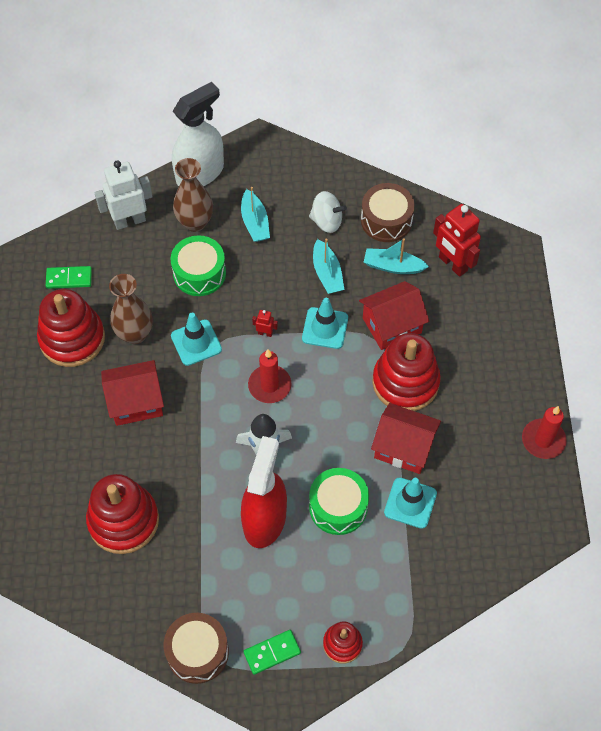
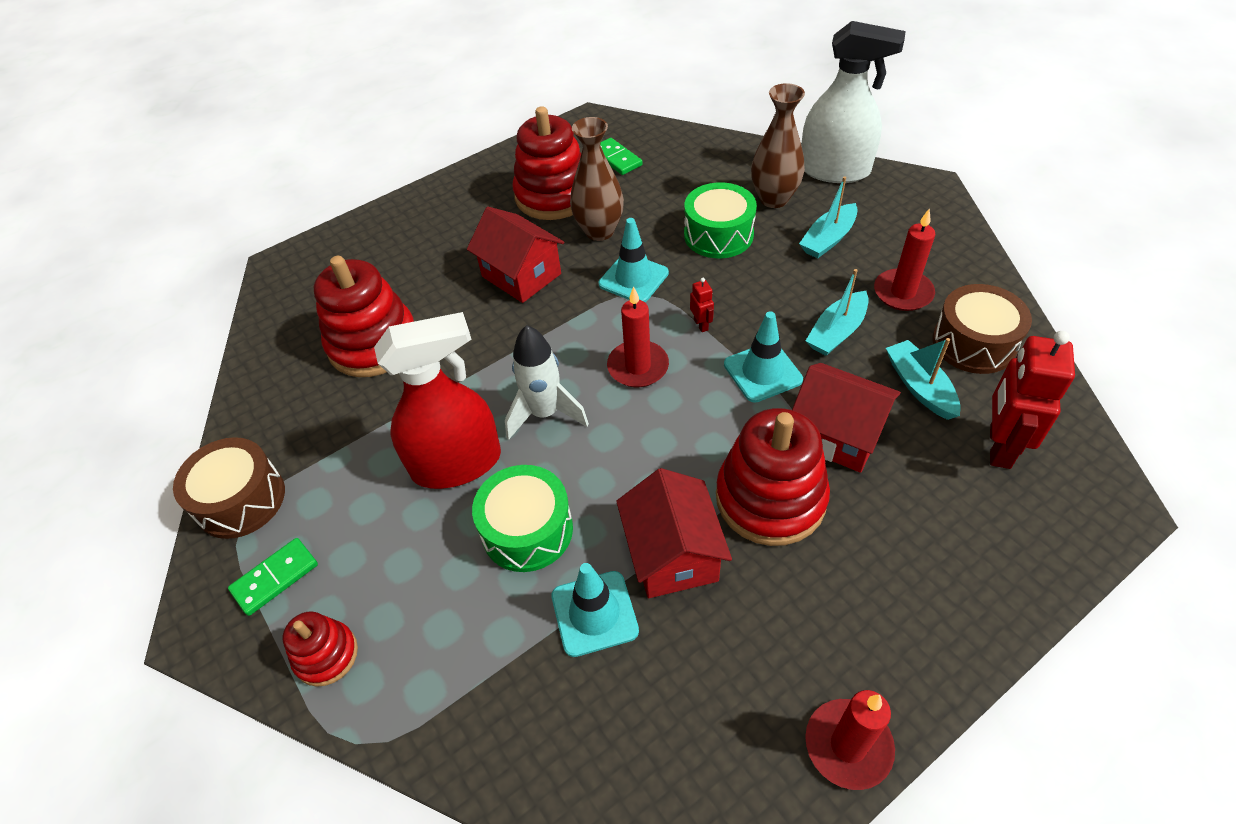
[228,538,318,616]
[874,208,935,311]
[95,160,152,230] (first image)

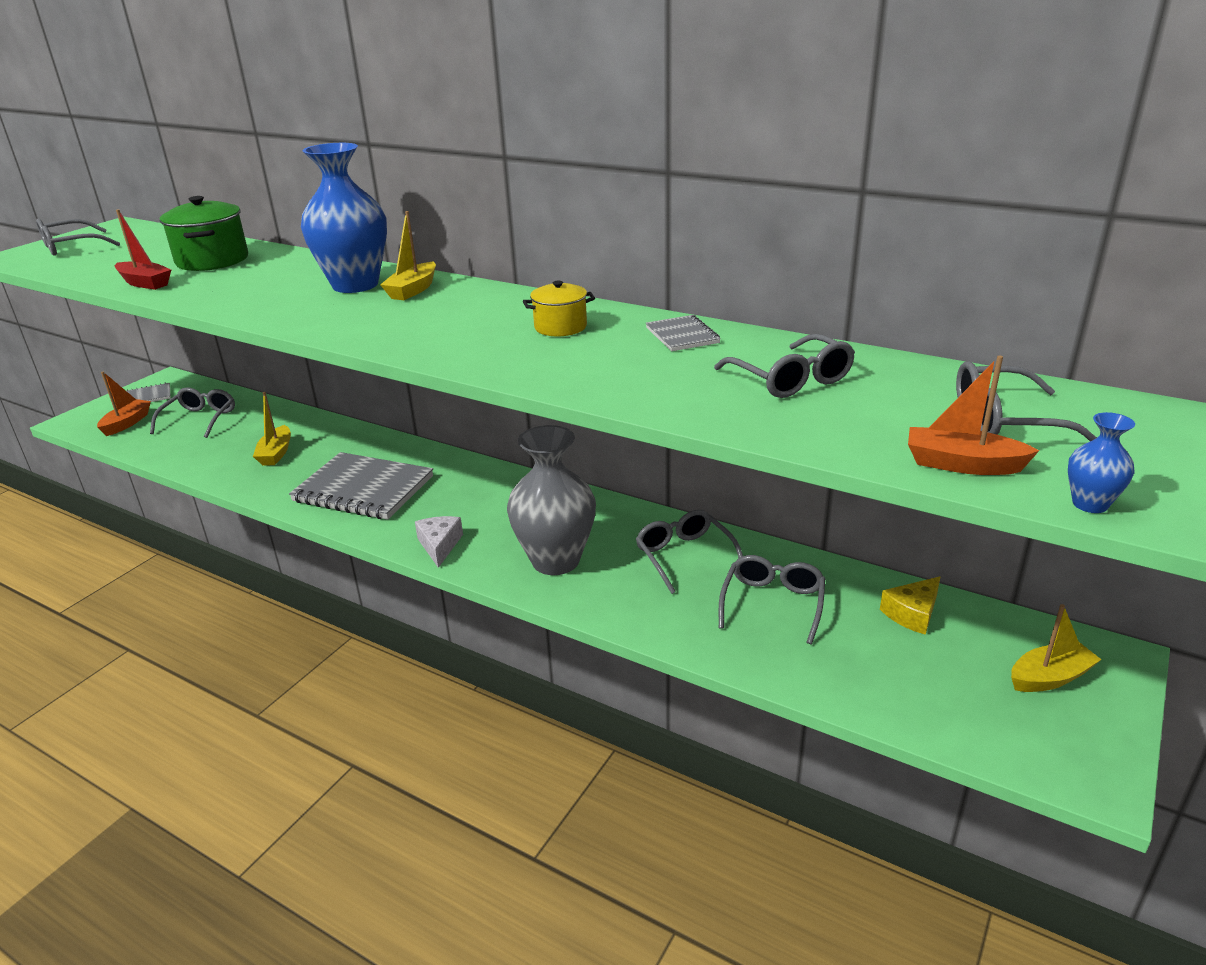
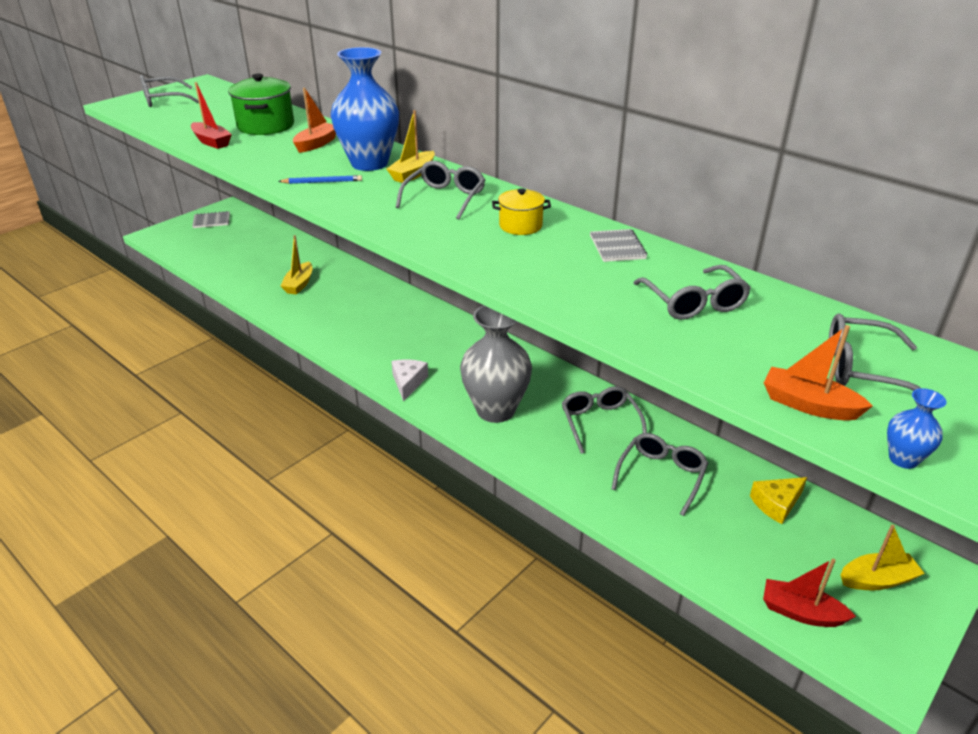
[278,175,362,184]
[293,88,336,153]
[396,161,485,220]
[763,559,856,627]
[289,452,433,520] (first image)

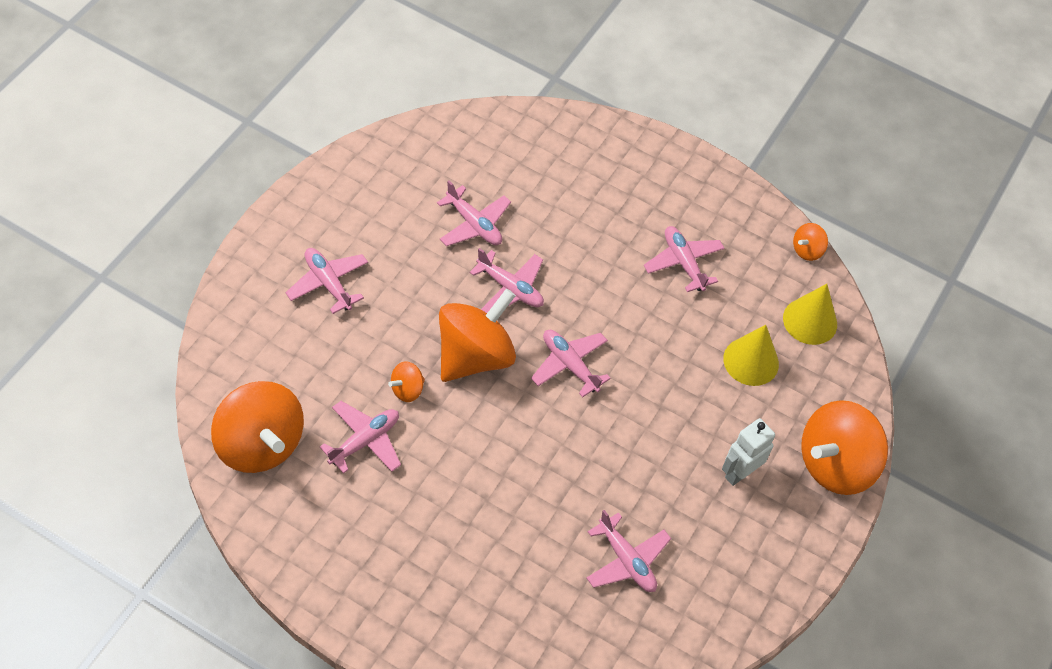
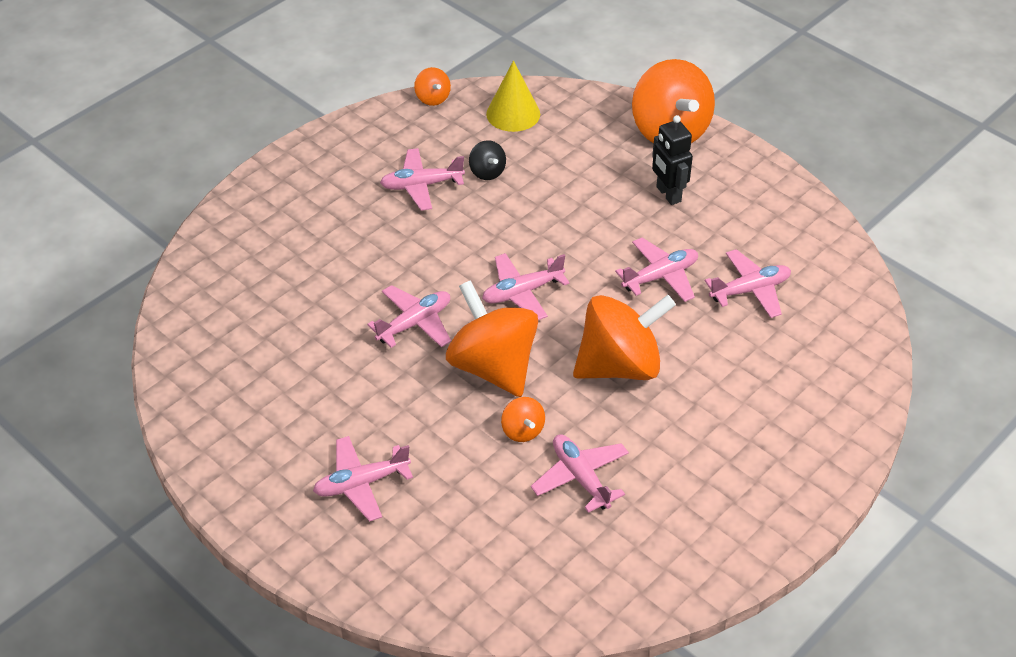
[469,140,506,180]
[573,295,676,380]
[615,238,698,302]
[652,115,693,205]
[723,325,779,386] (first image)

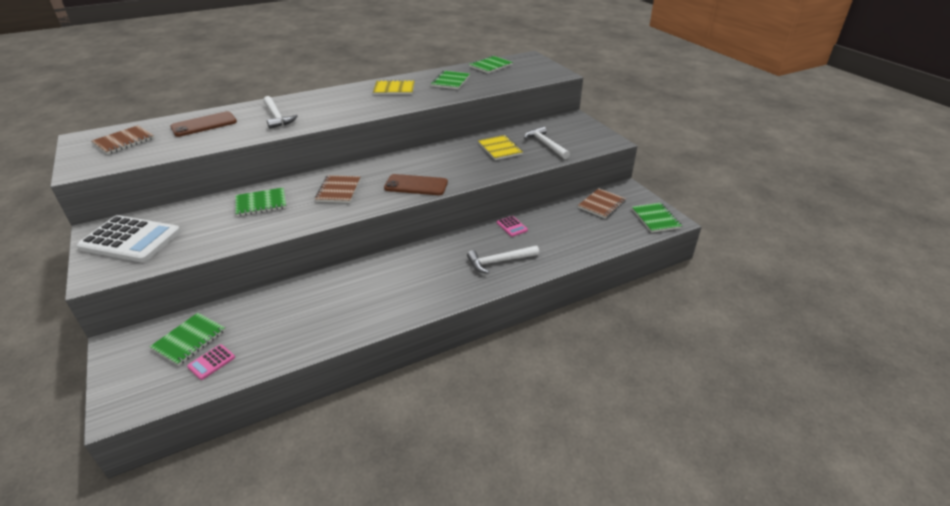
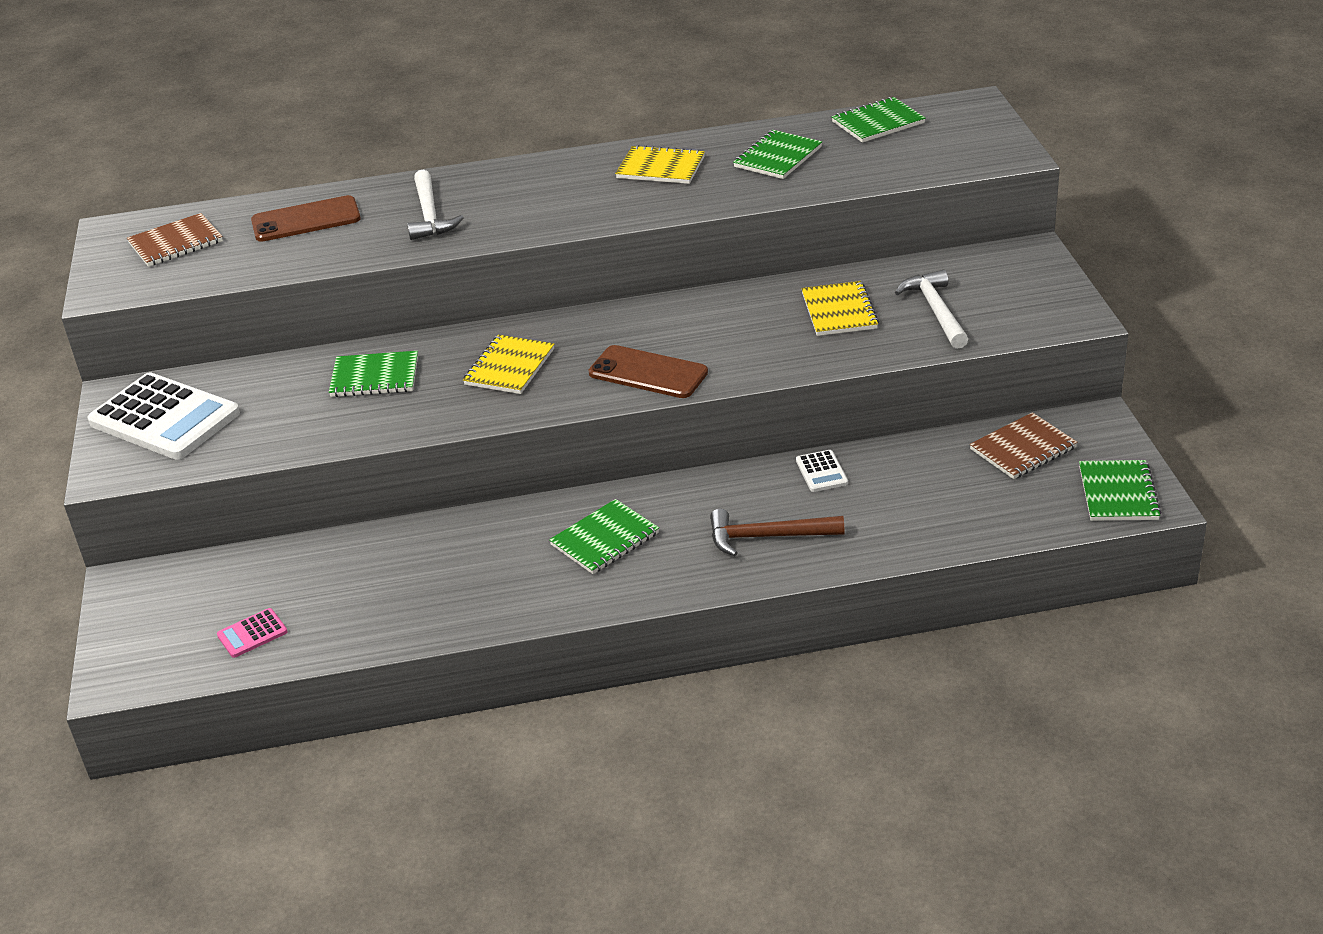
[463,335,554,394]
[549,499,659,574]
[710,509,845,556]
[796,450,848,492]

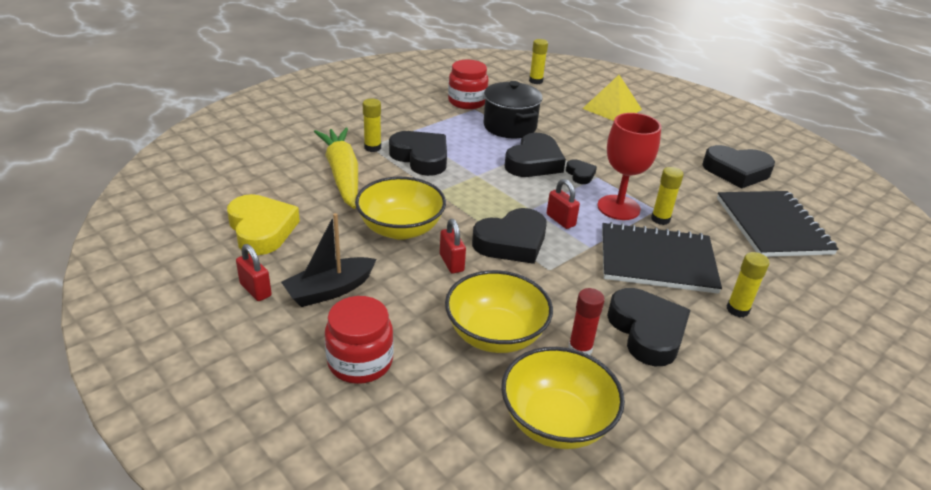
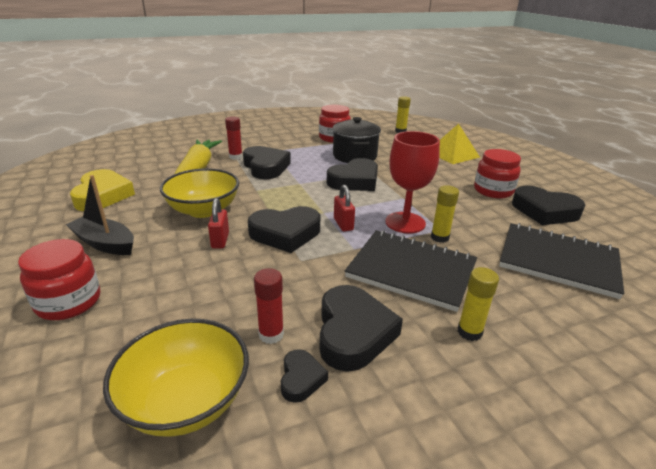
[66,175,134,255]
[225,117,242,160]
[281,349,328,403]
[474,149,521,199]
[499,223,624,299]
[236,244,272,301] (first image)
[445,270,553,353] (first image)

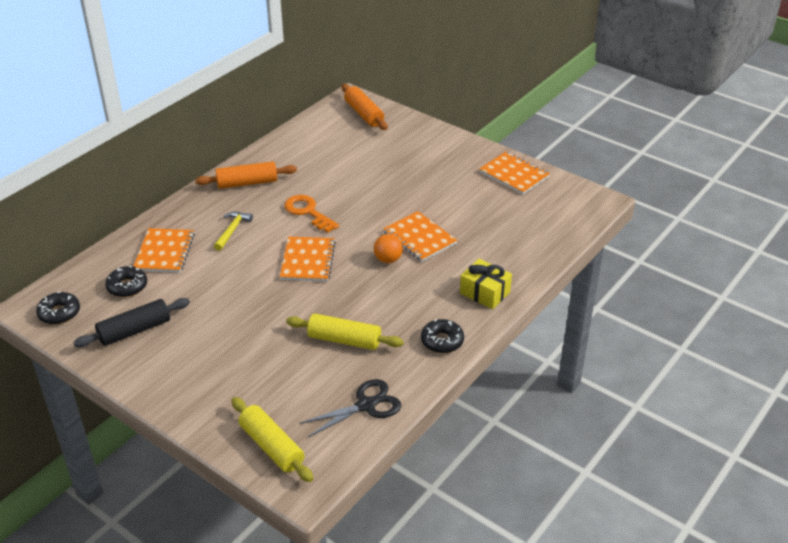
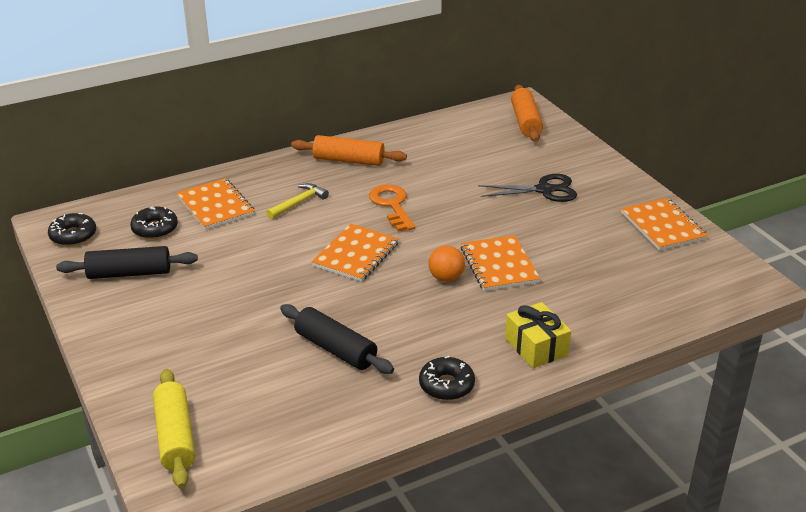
[177,178,255,230]
[280,304,394,374]
[478,174,577,202]

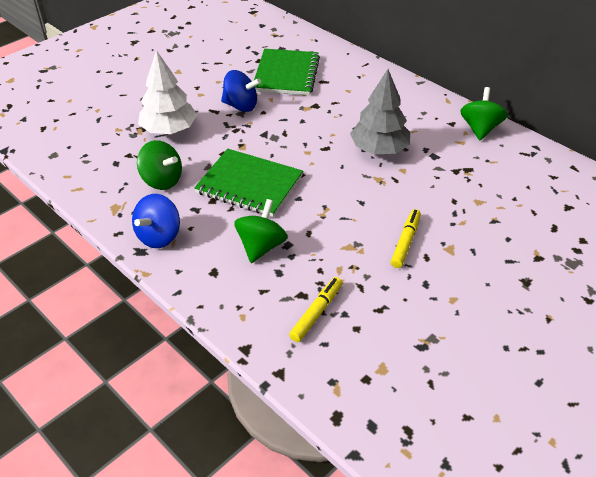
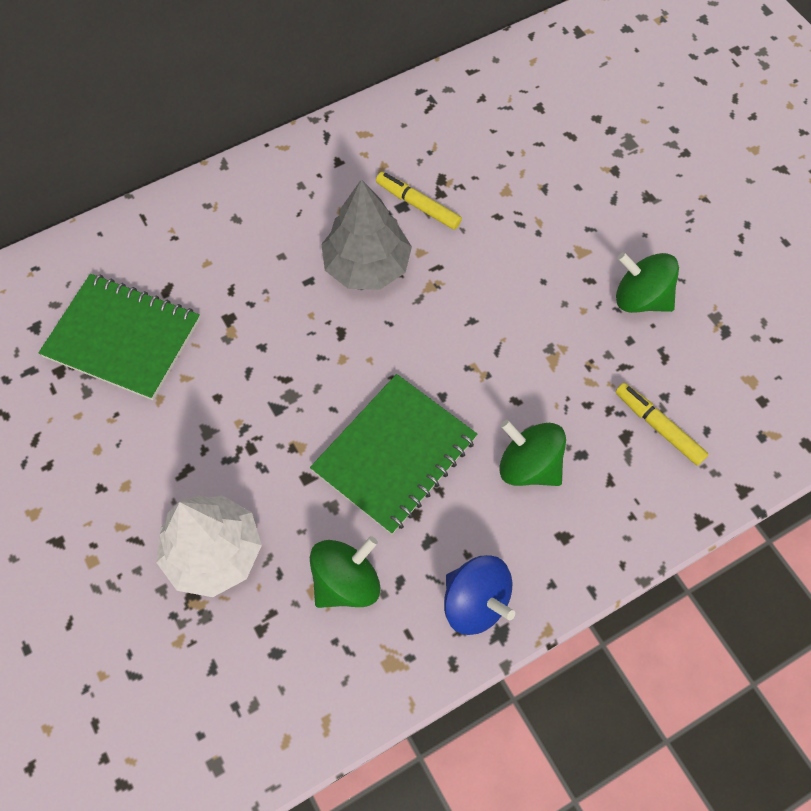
[376,172,462,230]
[616,252,679,313]
[221,70,261,112] (first image)

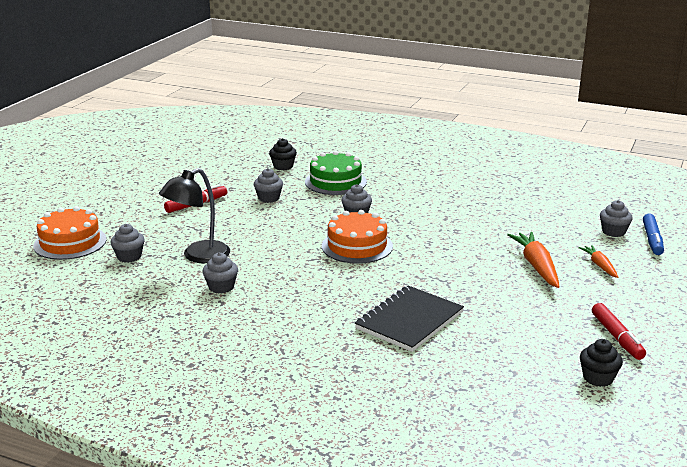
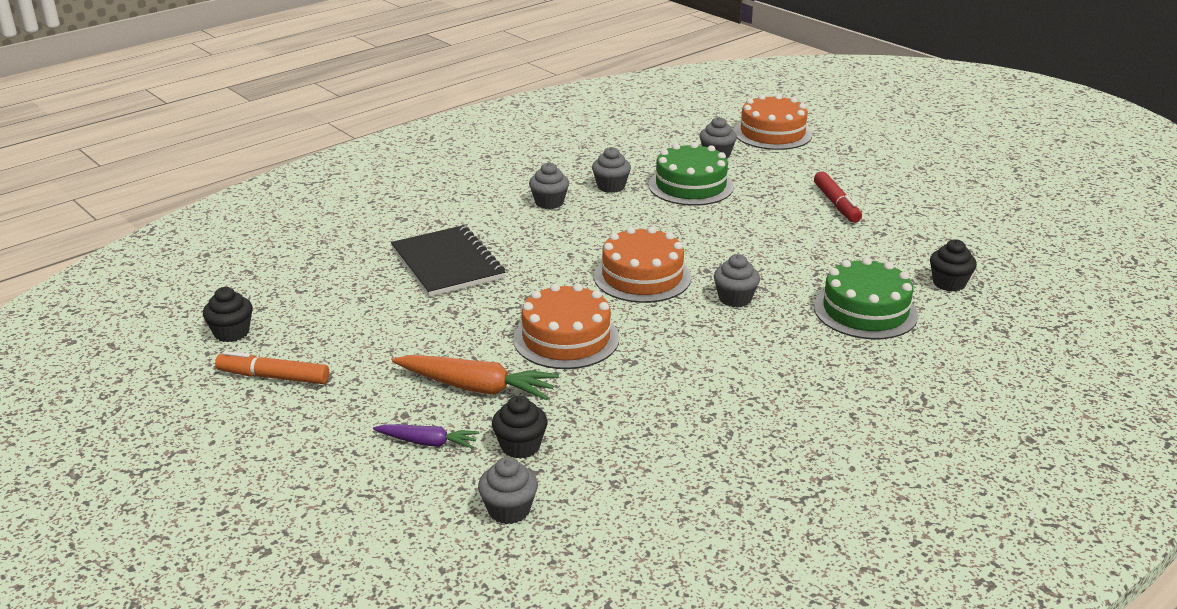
[215,351,329,384]
[373,424,479,449]
[492,396,548,459]
[513,284,619,369]
[529,162,569,209]
[648,142,734,206]
[643,213,664,255] (first image)

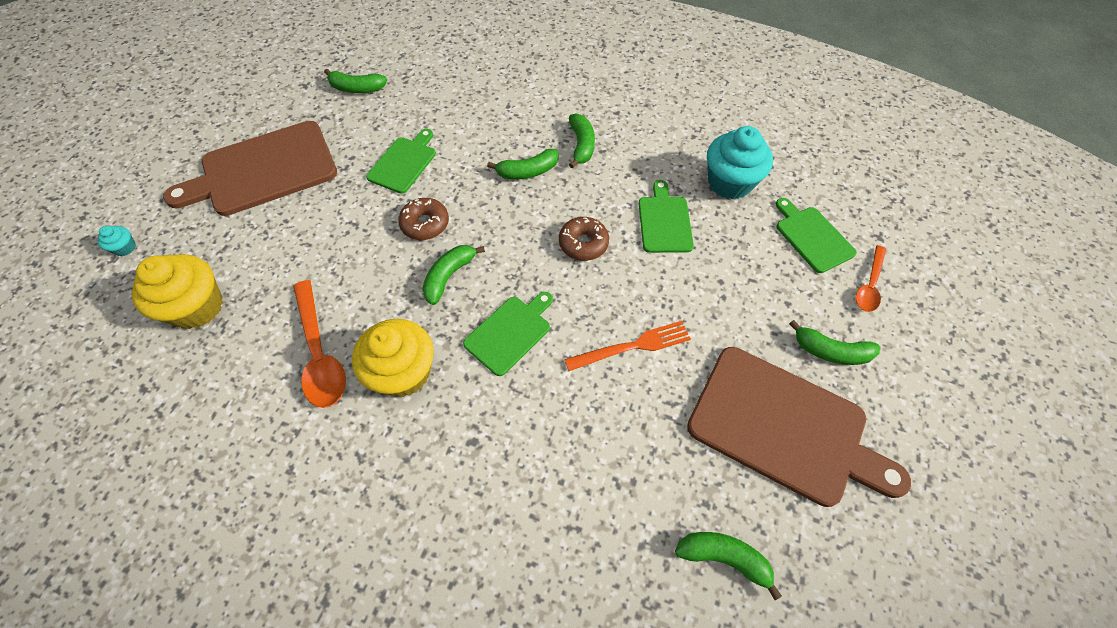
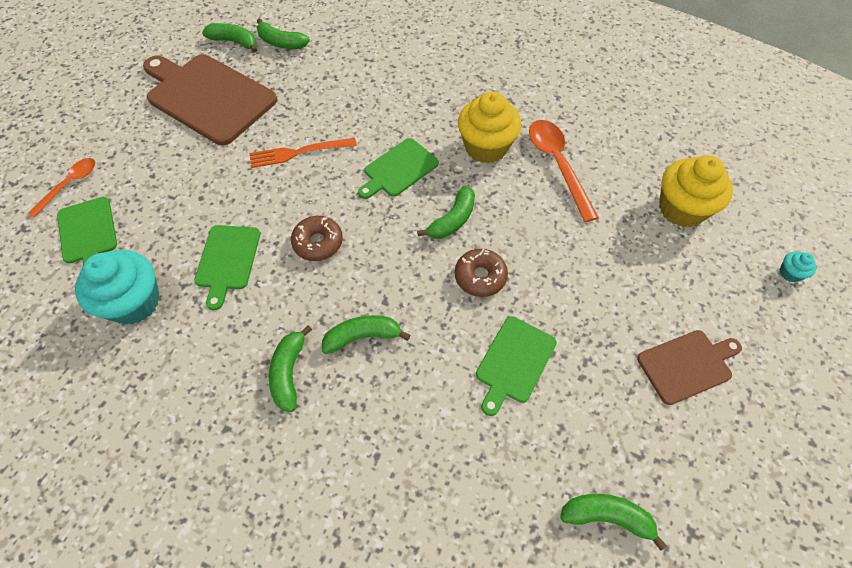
[202,23,257,53]
[637,330,742,405]

